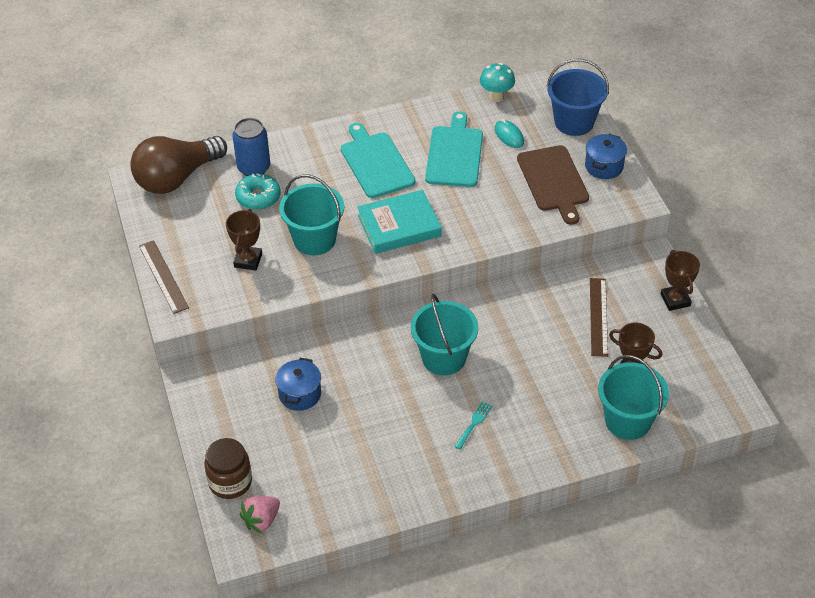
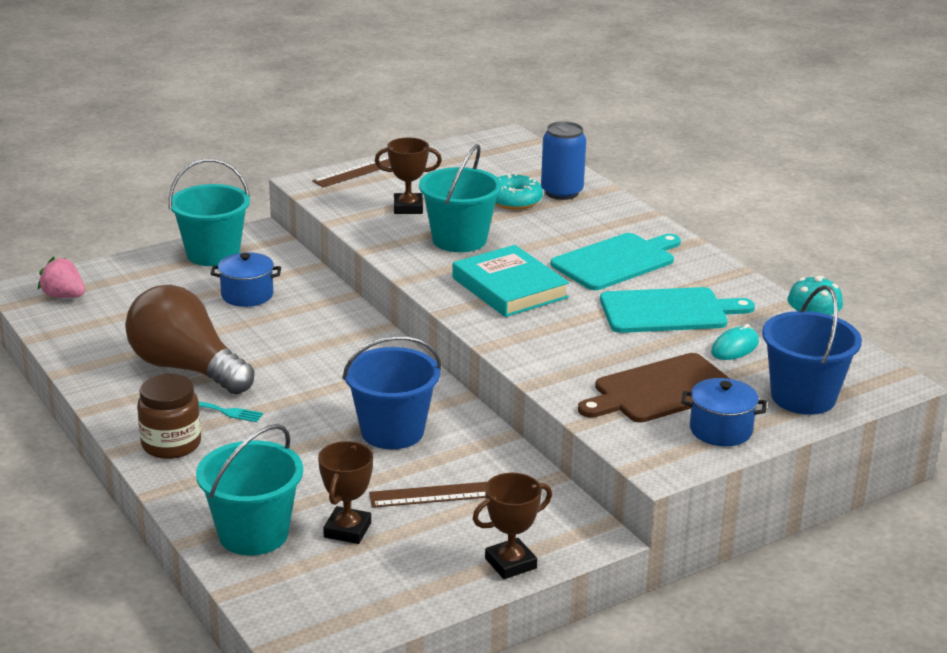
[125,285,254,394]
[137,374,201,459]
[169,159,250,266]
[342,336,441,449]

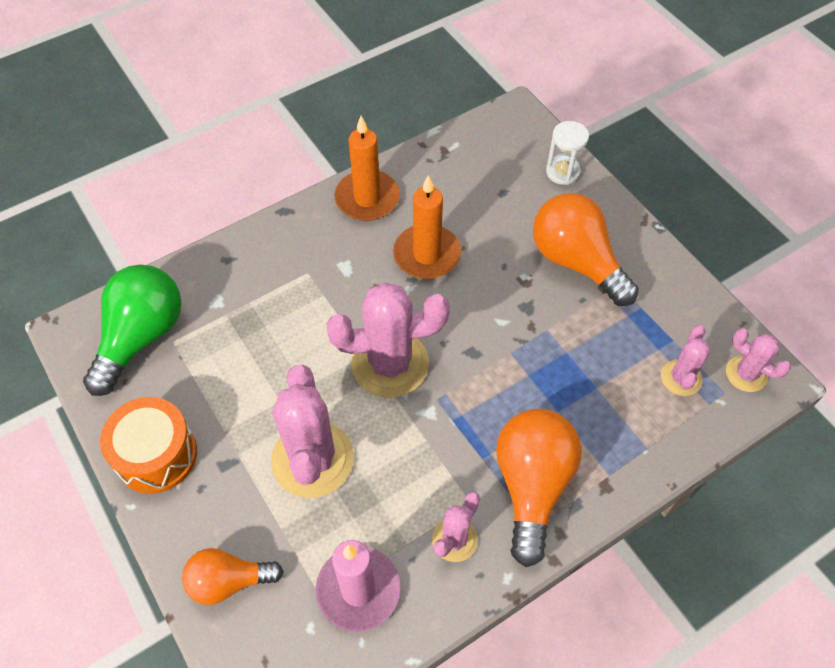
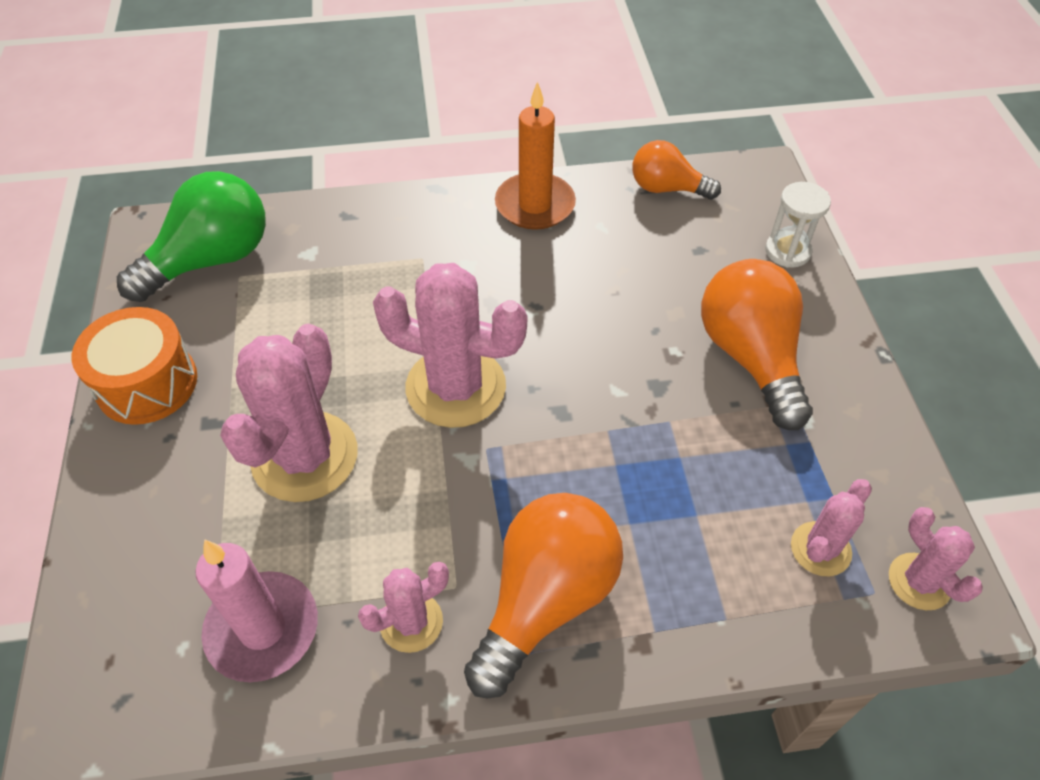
[632,140,721,200]
[393,175,461,279] (first image)

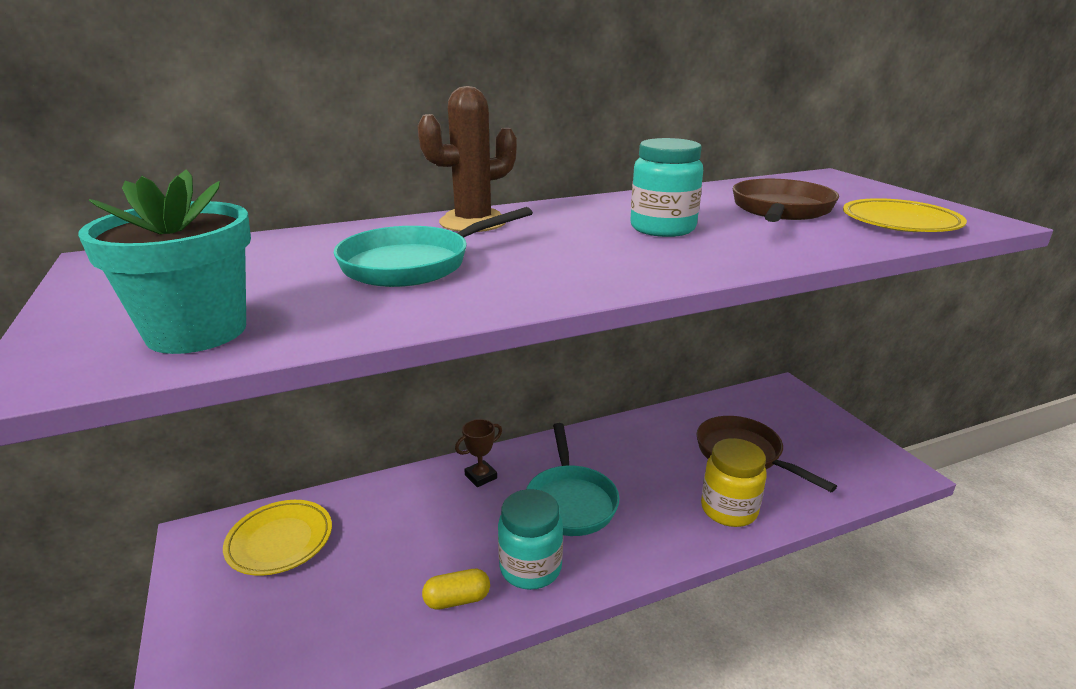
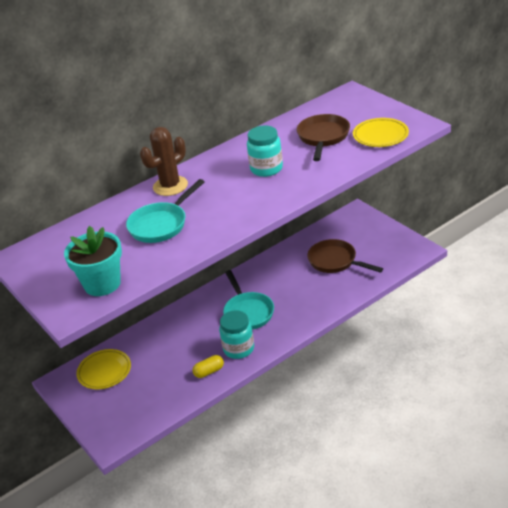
[455,419,502,487] (first image)
[701,438,767,527] (first image)

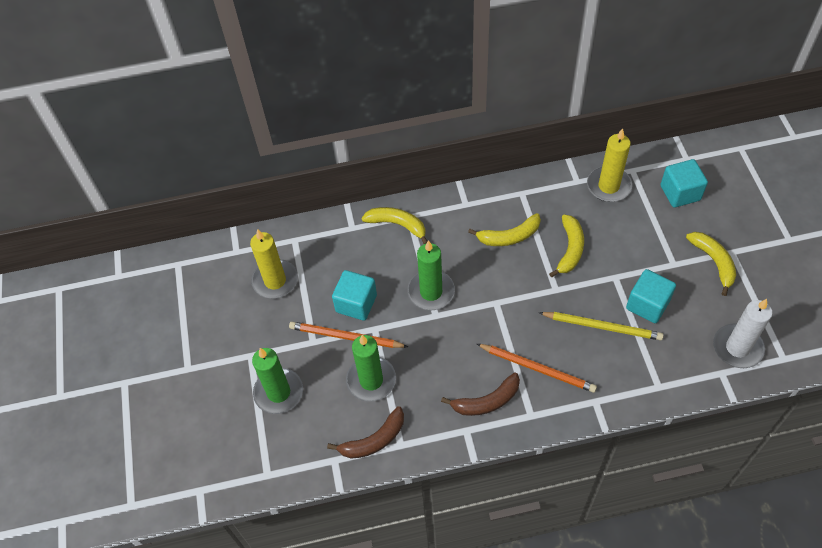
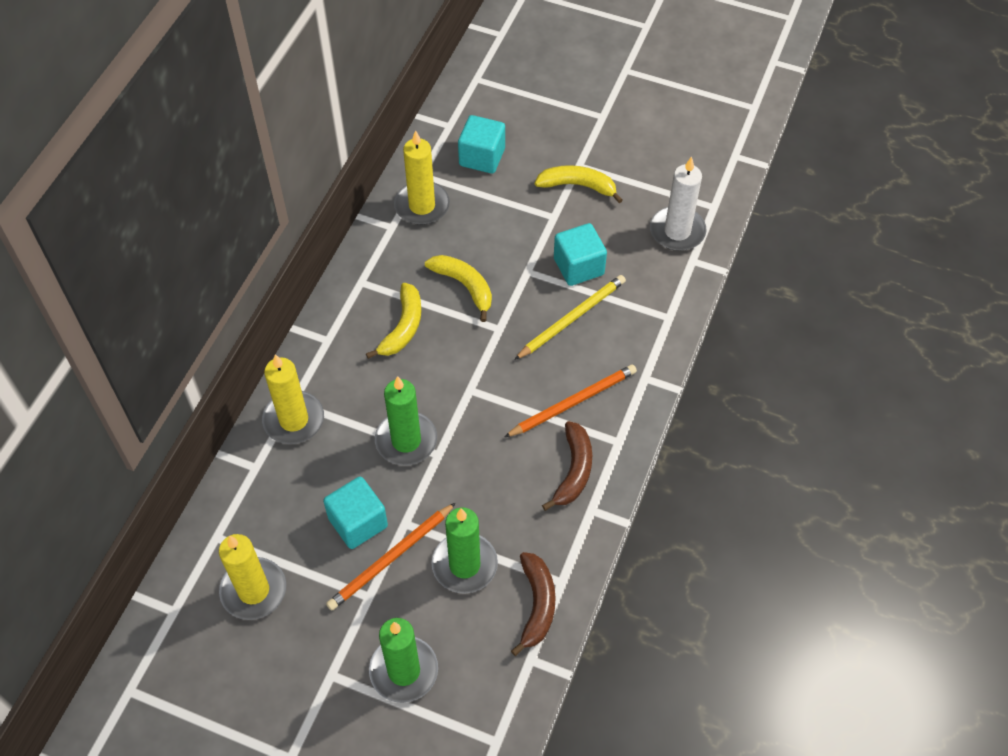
[262,354,324,444]

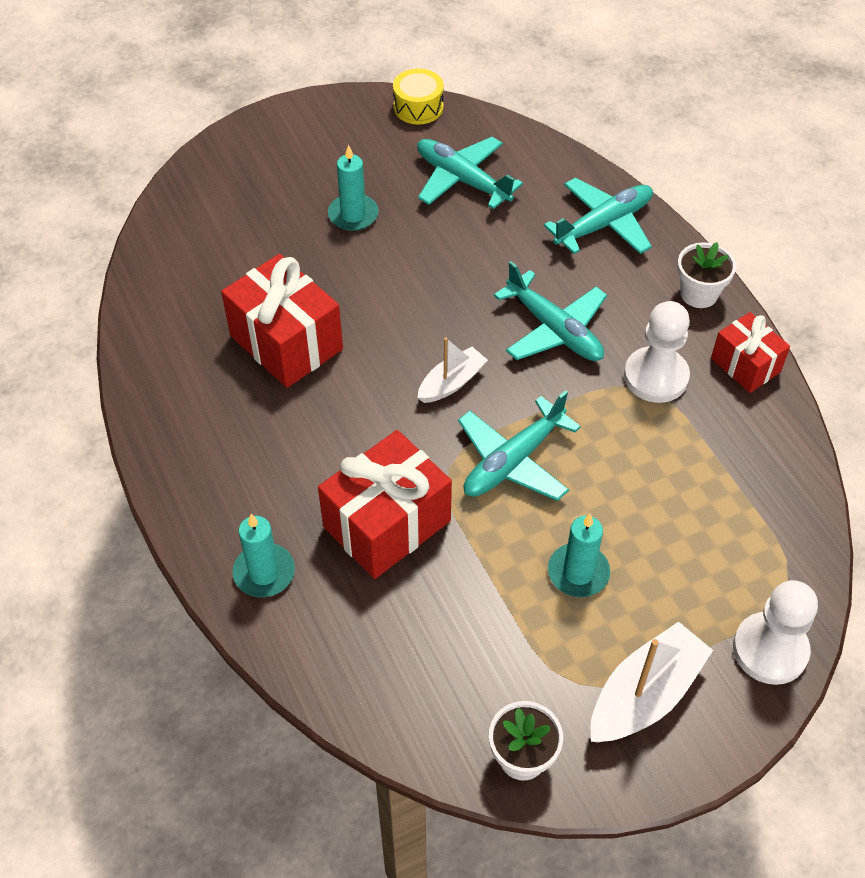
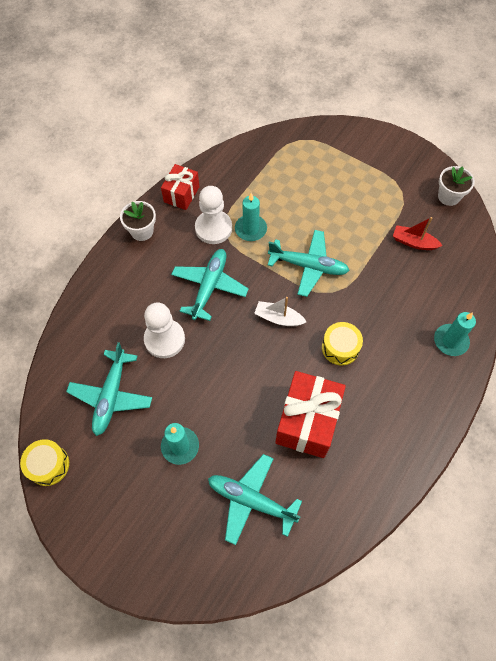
[144,303,185,358]
[208,454,302,545]
[235,193,267,241]
[322,322,363,365]
[393,217,443,250]
[318,430,452,579] (first image)
[590,622,713,742] (first image)

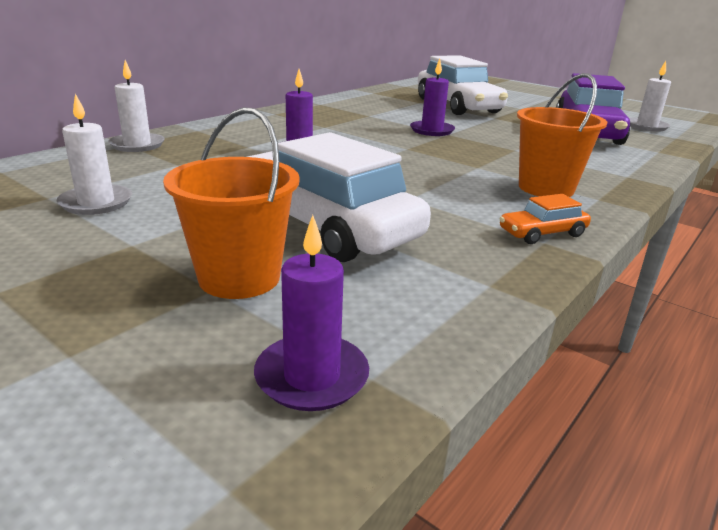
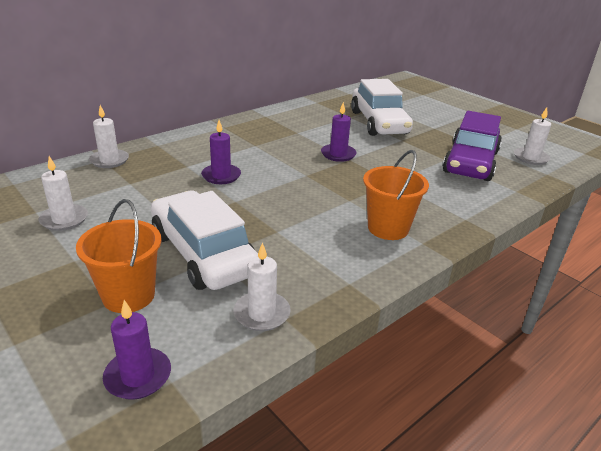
[234,242,291,331]
[499,194,591,244] (first image)

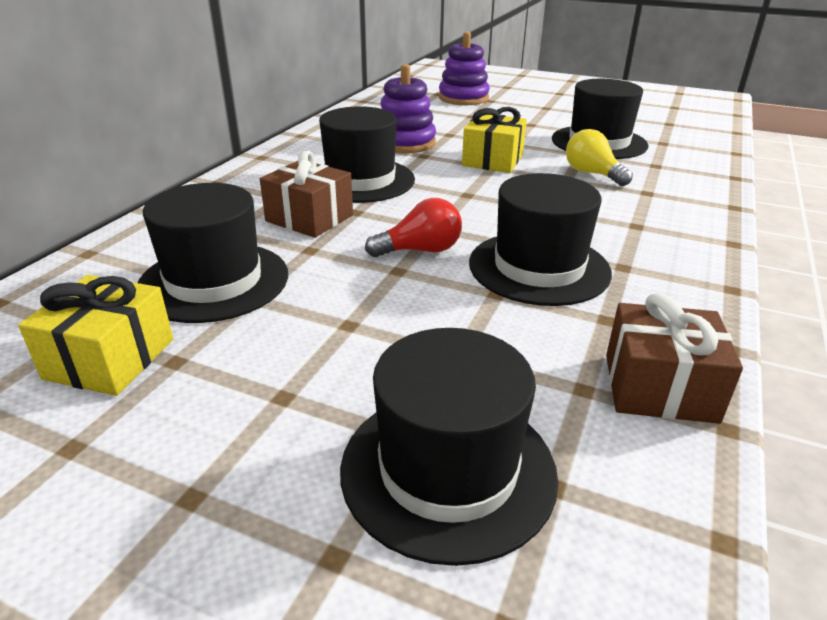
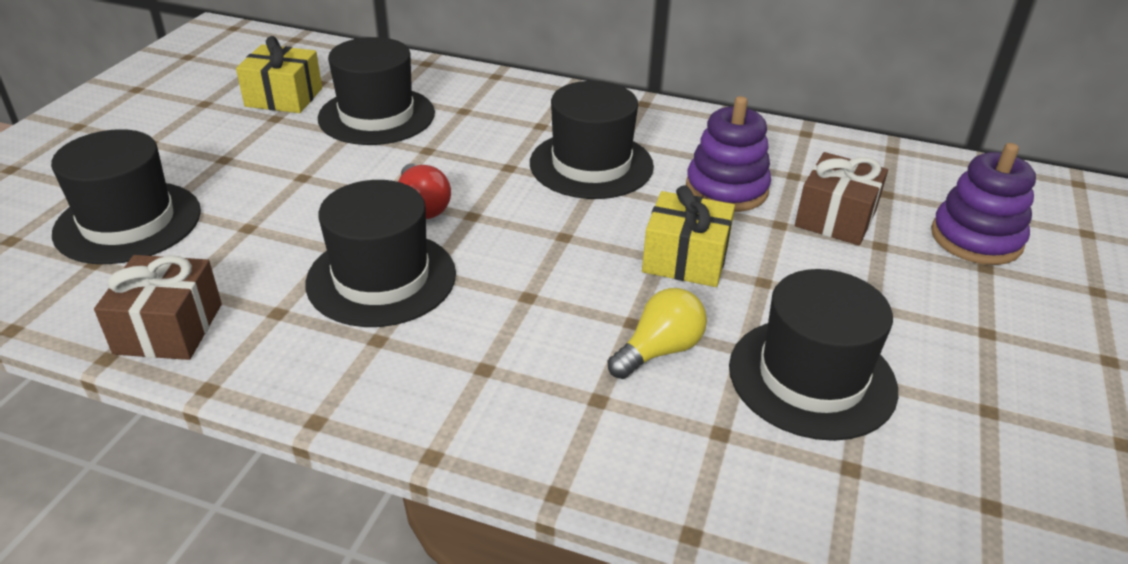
[795,152,888,245]

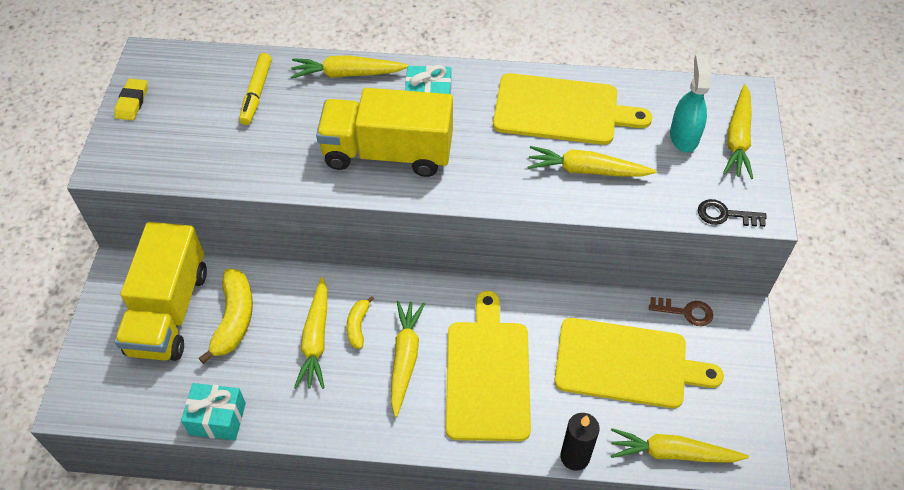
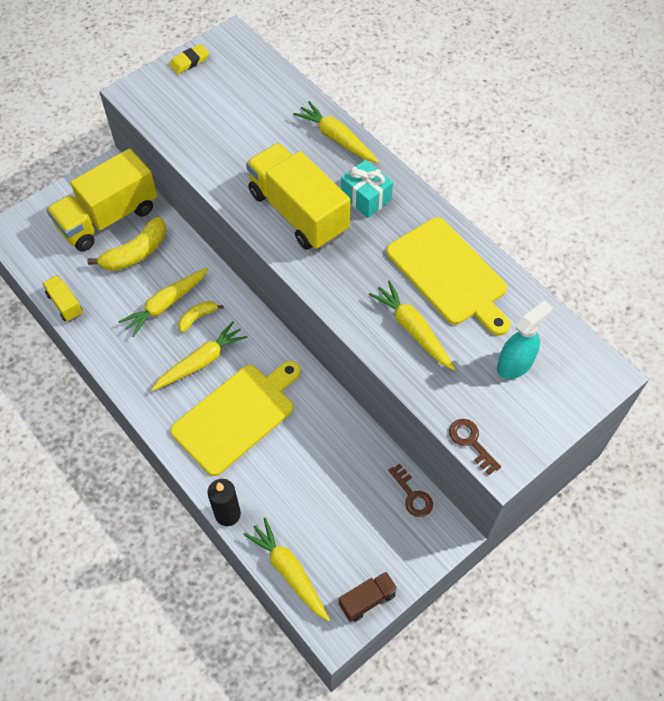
[42,275,83,321]
[339,572,398,622]
[449,419,501,475]
[239,53,272,125] (first image)
[554,318,724,408] (first image)
[723,84,753,179] (first image)

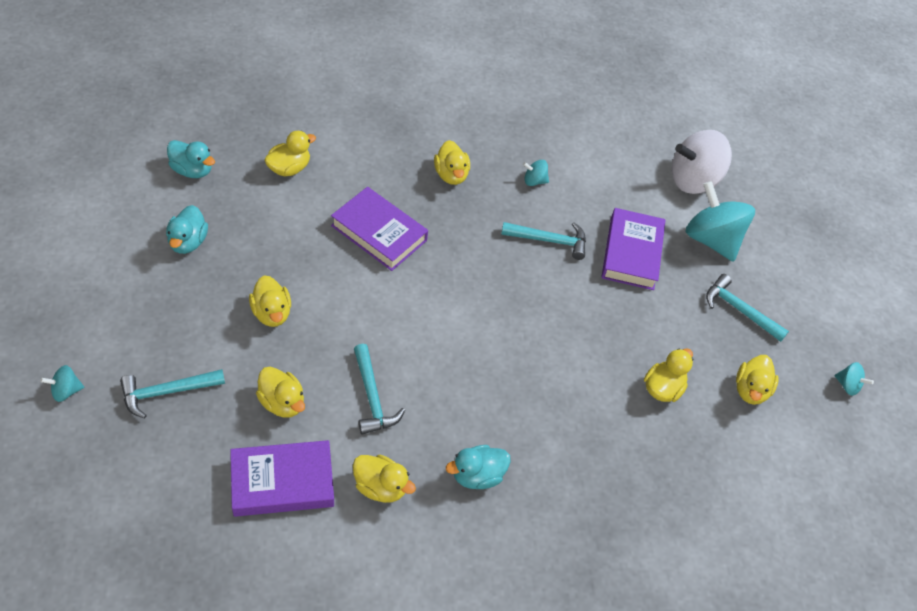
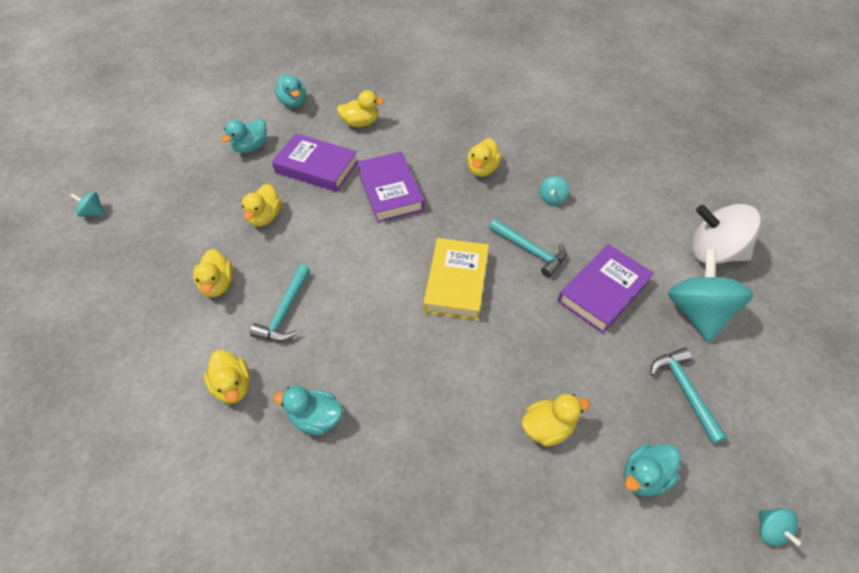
[272,133,358,192]
[423,238,489,320]
[540,176,569,205]
[624,443,681,496]
[120,369,225,418] (first image)

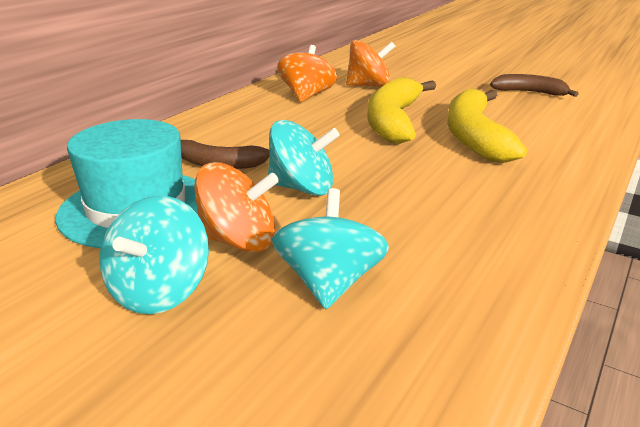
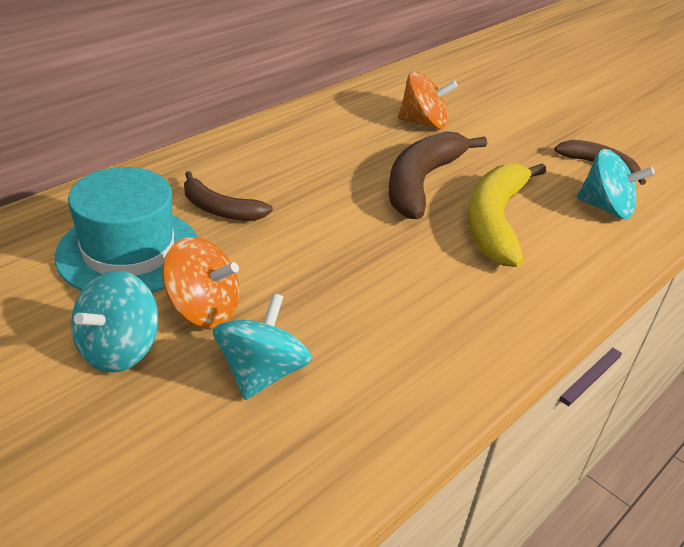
[389,131,487,219]
[577,149,655,219]
[277,45,337,102] (first image)

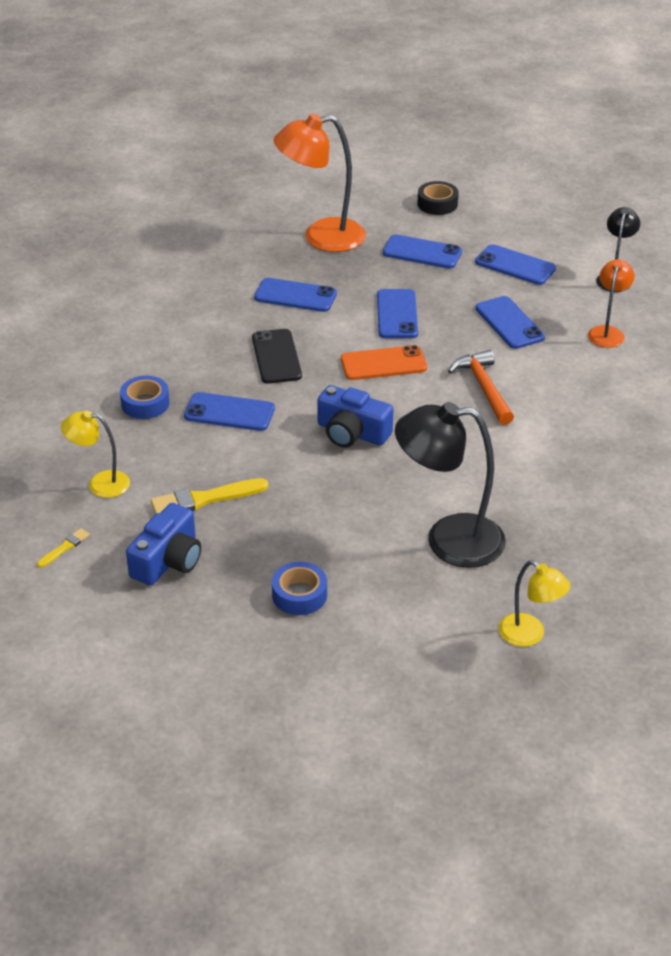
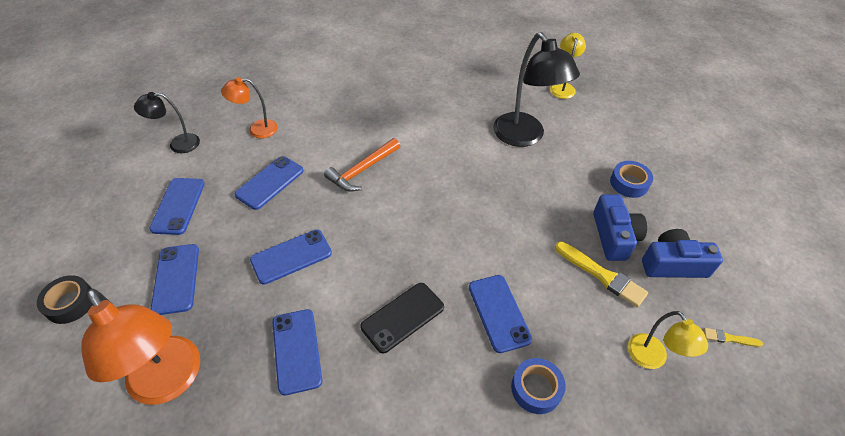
[593,194,647,261]
[341,345,427,380] (first image)

